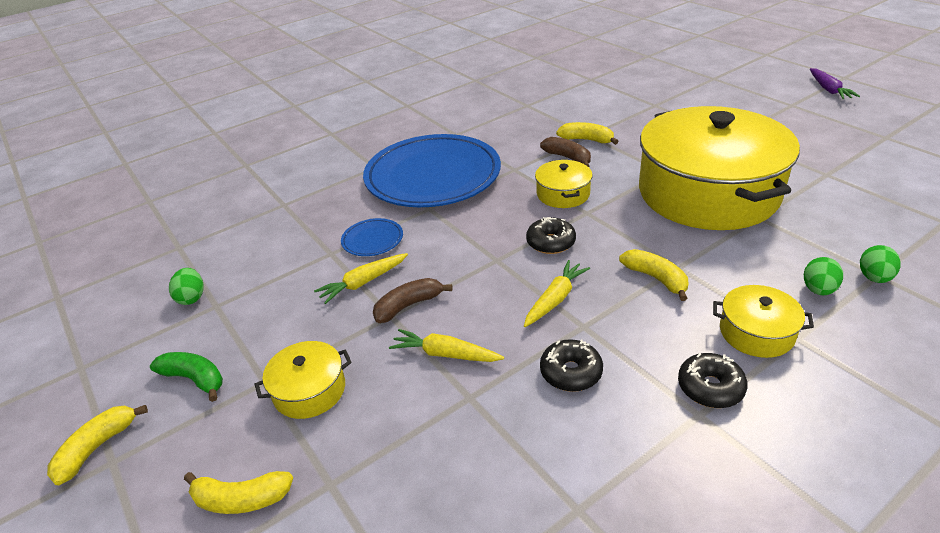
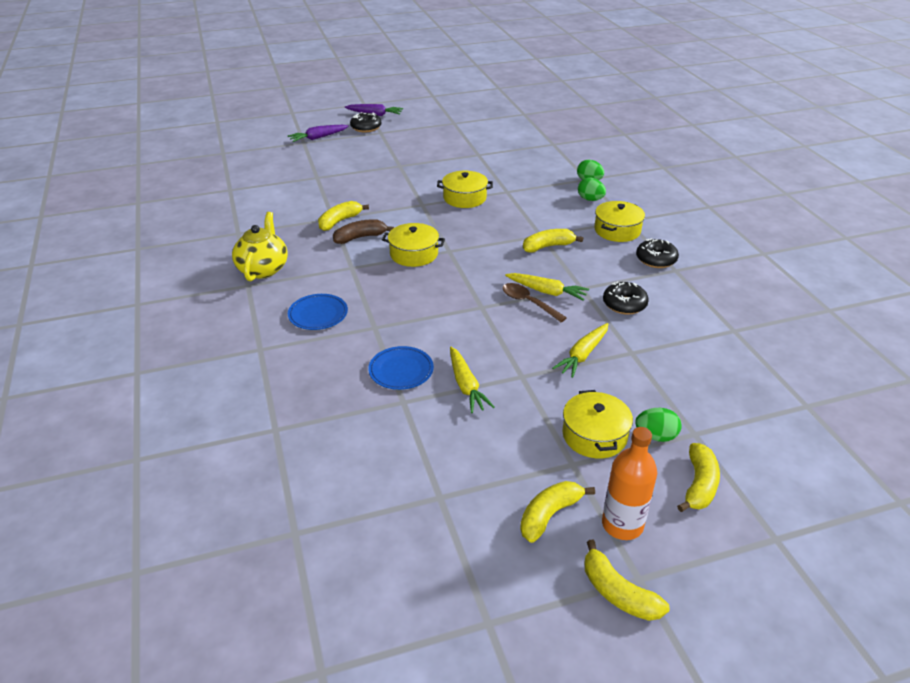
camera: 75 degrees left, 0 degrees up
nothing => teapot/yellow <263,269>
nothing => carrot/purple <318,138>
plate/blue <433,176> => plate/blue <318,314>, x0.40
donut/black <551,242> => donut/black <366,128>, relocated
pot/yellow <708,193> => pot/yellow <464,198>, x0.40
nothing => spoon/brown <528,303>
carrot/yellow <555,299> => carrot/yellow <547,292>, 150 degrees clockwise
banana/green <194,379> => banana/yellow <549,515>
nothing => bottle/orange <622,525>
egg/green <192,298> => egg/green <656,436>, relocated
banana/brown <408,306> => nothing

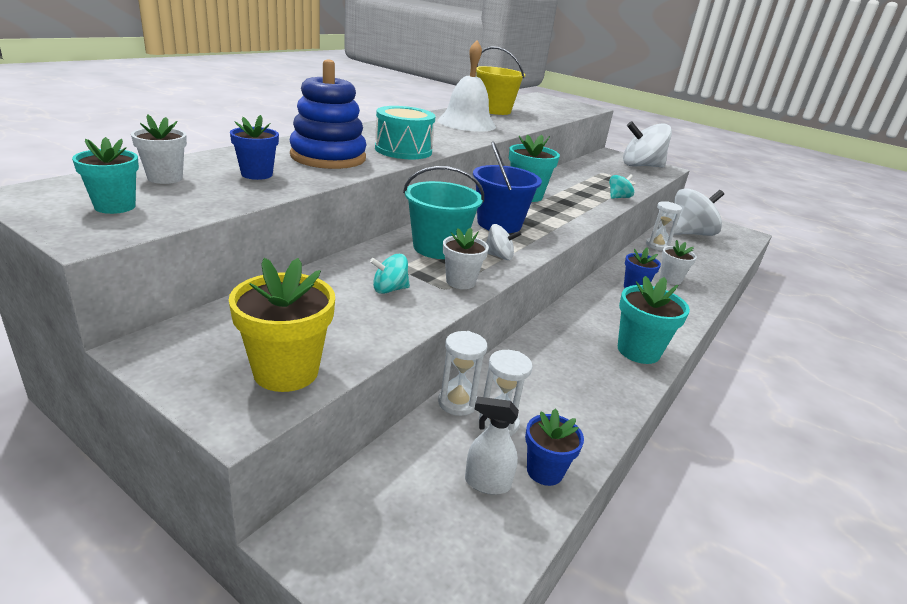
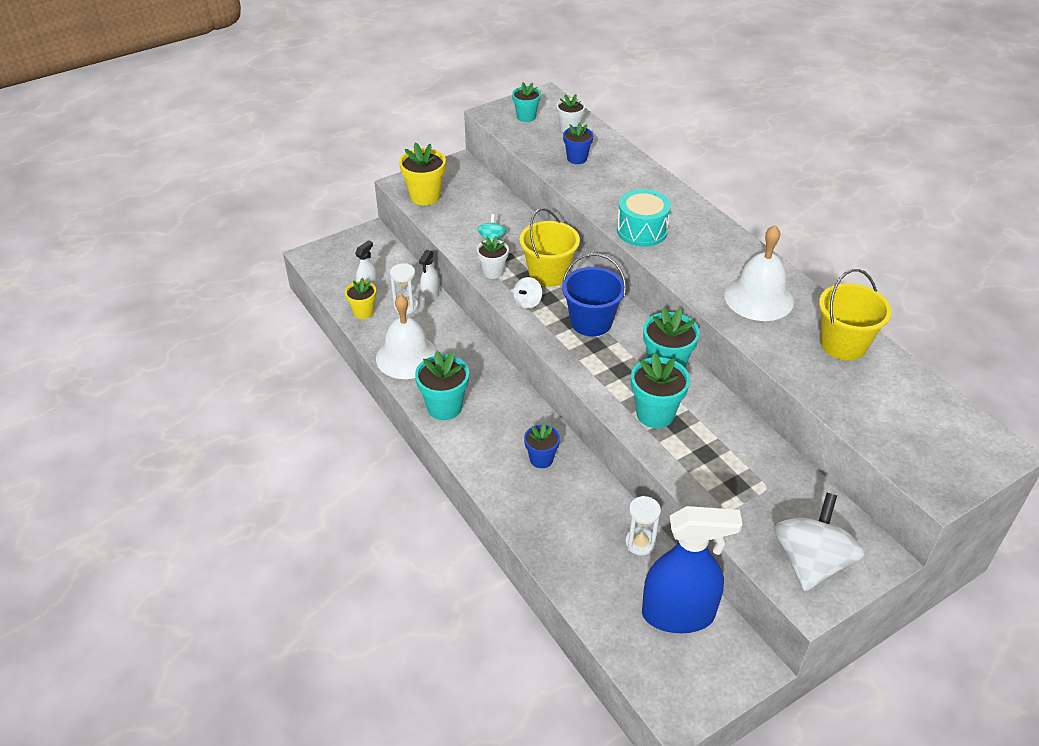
camera: 115 degrees right, 15 degrees up
flower pot/blue <544,471> => flower pot/yellow <363,312>
nothing => bell/white <407,356>
hourglass/white <457,403> => spray bottle/white <430,295>
bucket/turquoise <438,247> => bucket/yellow <548,274>
nothing => flower pot/turquoise <655,414>
spinning top/white <690,233> => spray bottle/blue <678,614>
stacking toy/blue <328,157> => nothing
spinning top/turquoise <618,197> => nothing
flower pot/white <670,279> => nothing

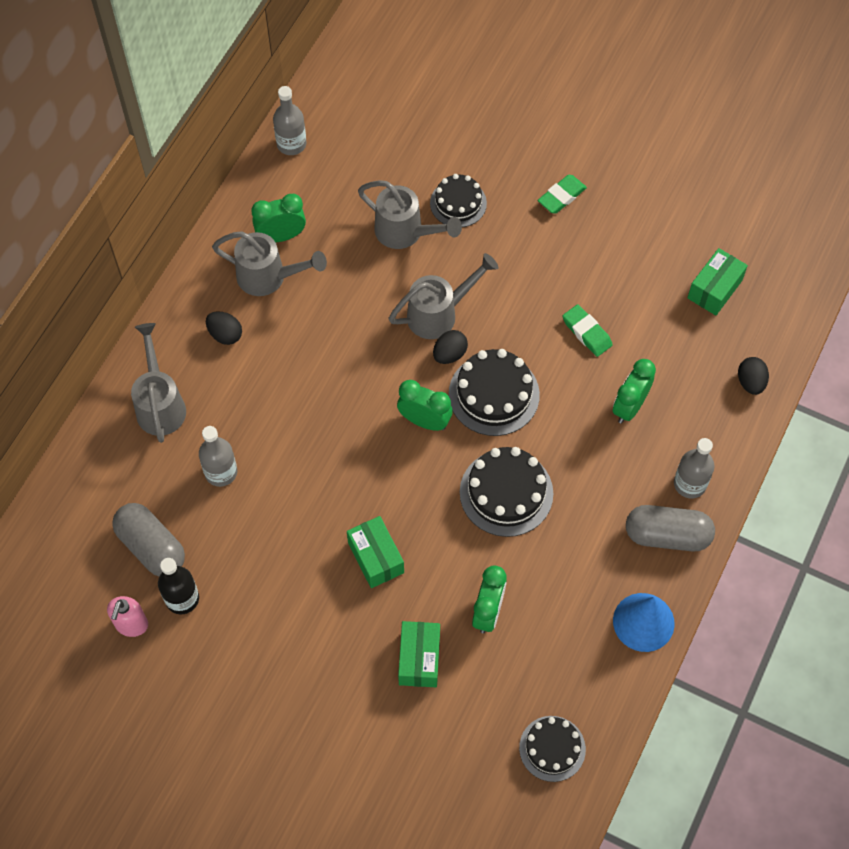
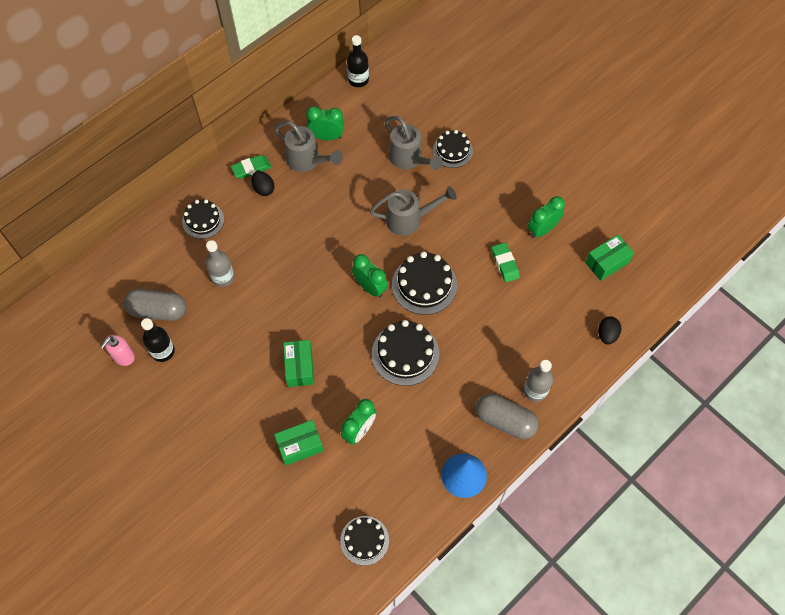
camera: 20 degrees right, 0 degrees up
capsule/grey <151,547> => capsule/grey <158,310>, 60 degrees counterclockwise
watering can/grey <160,404> => cake/black <203,220>
eraser/green <561,196> => eraser/green <251,168>, relocated
box/green <419,659> => box/green <300,446>, 45 degrees clockwise
bottle/grey <291,144> => bottle/black <358,80>
clock/green <629,406> => clock/green <542,230>, relocated
egg/black <449,354> => nothing

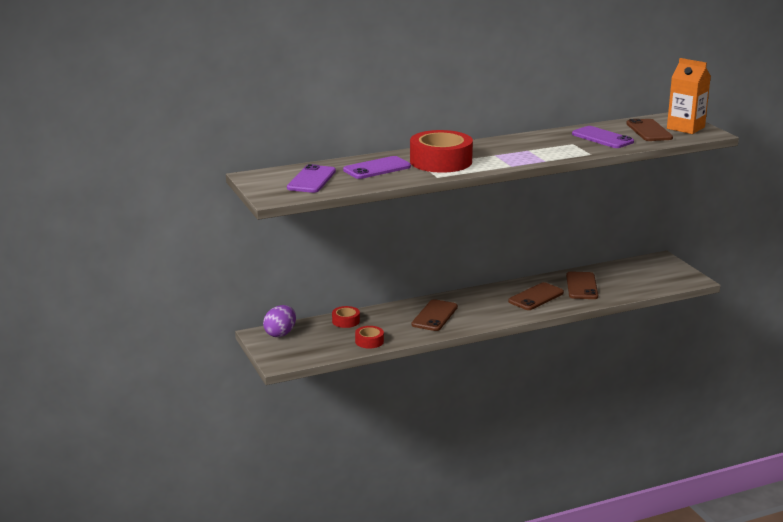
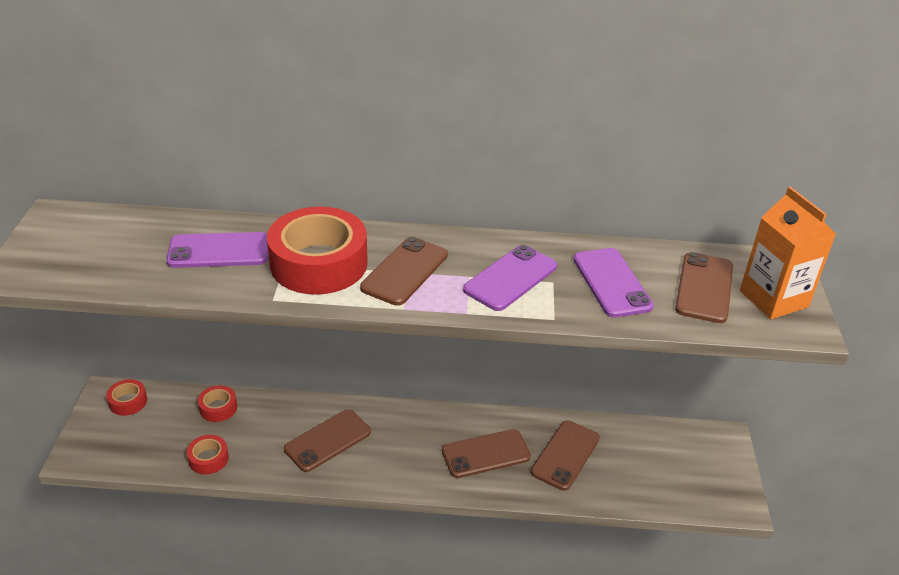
camera: 25 degrees right, 15 degrees up
egg/purple <280,334> => tape/red <128,402>
nothing => phone/brown <404,271>
phone/purple <311,180> => phone/purple <510,278>, relocated

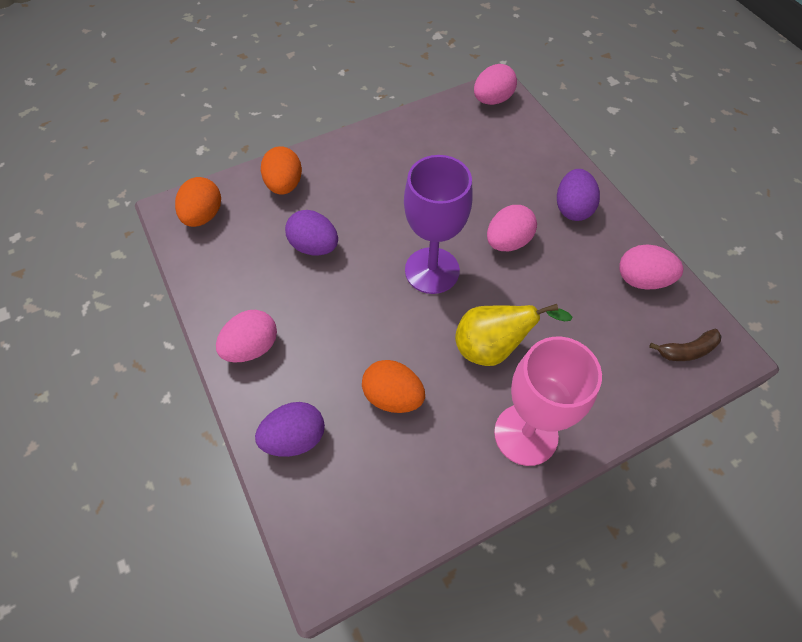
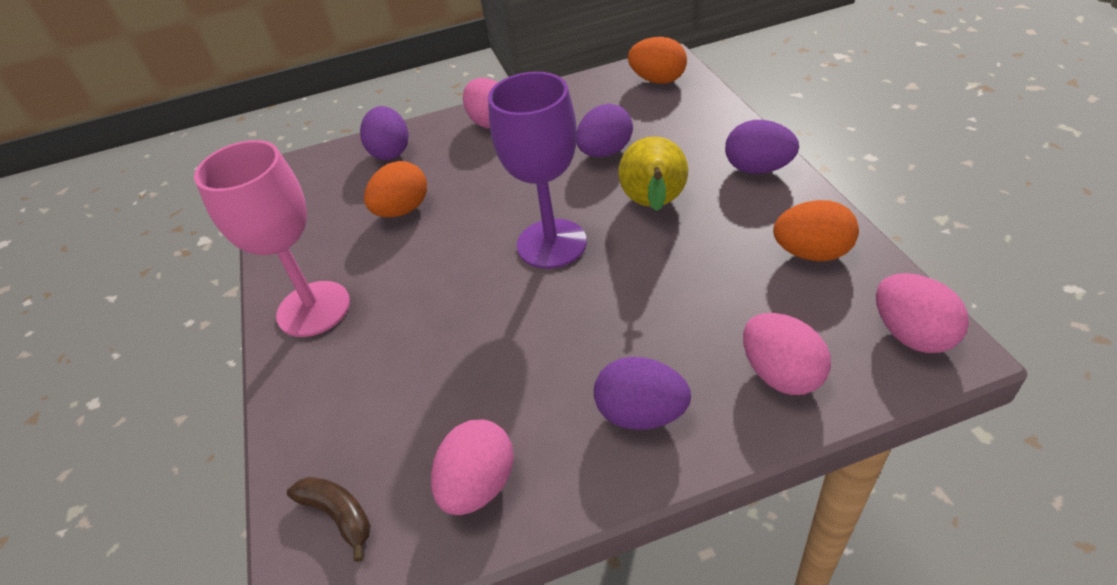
camera: 105 degrees right, 15 degrees down
banana/brown <686,350> => banana/brown <338,515>, 135 degrees clockwise
pear/yellow <493,347> => pear/yellow <654,206>, relocated
nothing => egg/purple <758,169>
egg/pink <508,242> => egg/pink <781,374>, relocated
egg/orange <284,185> => egg/orange <811,253>, relocated

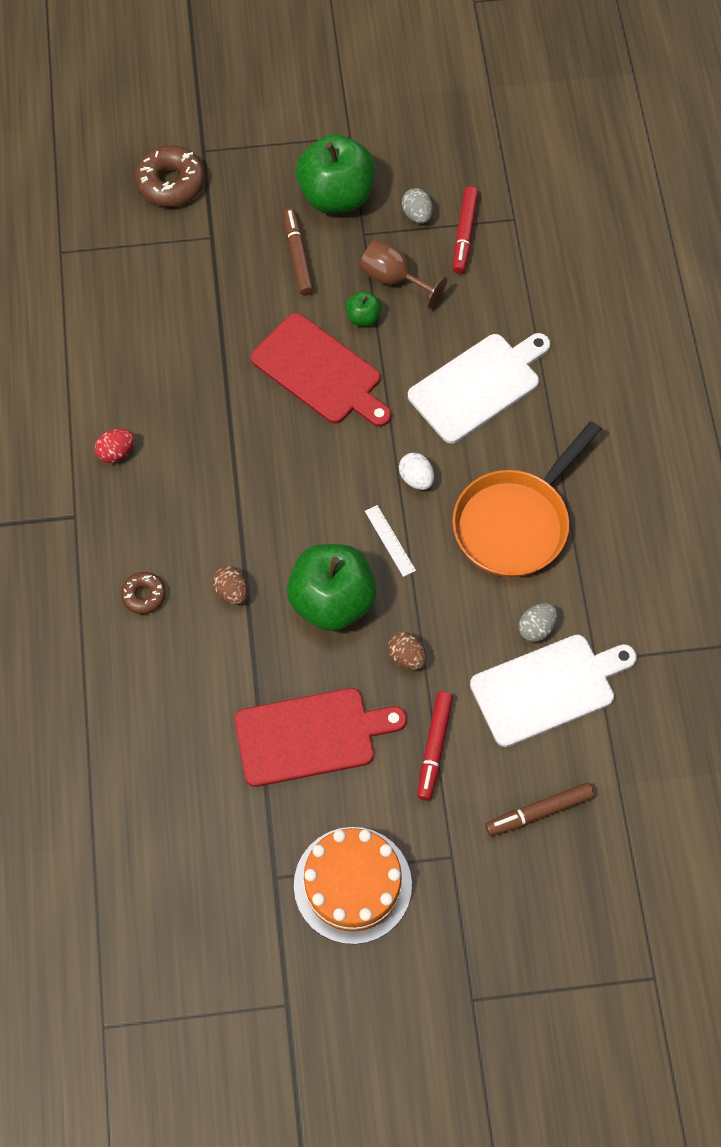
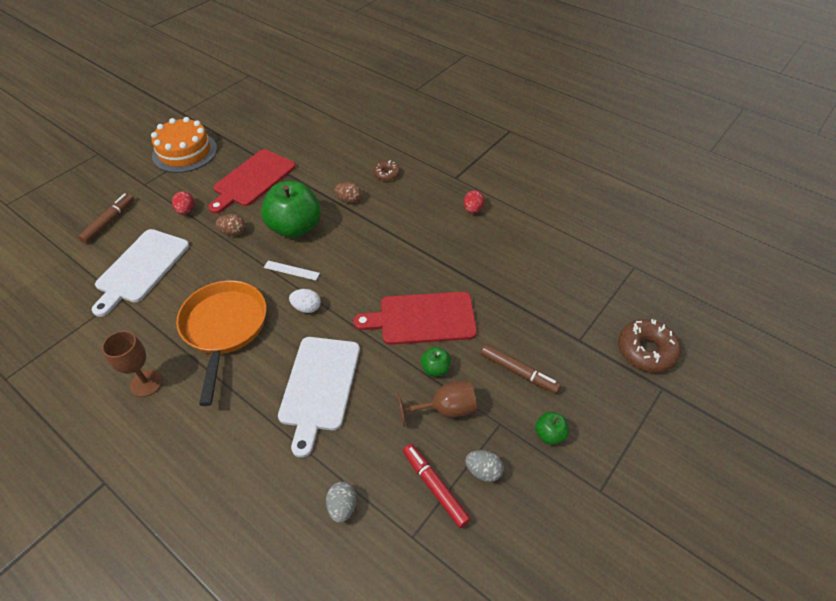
camera: 135 degrees right, 15 degrees down
nothing => goblet/brown <146,383>
marker/red <434,748> => egg/red <186,211>
egg/grey <536,628> => egg/grey <342,507>, relocated
apple/green <336,195> => apple/green <549,434>, x0.44

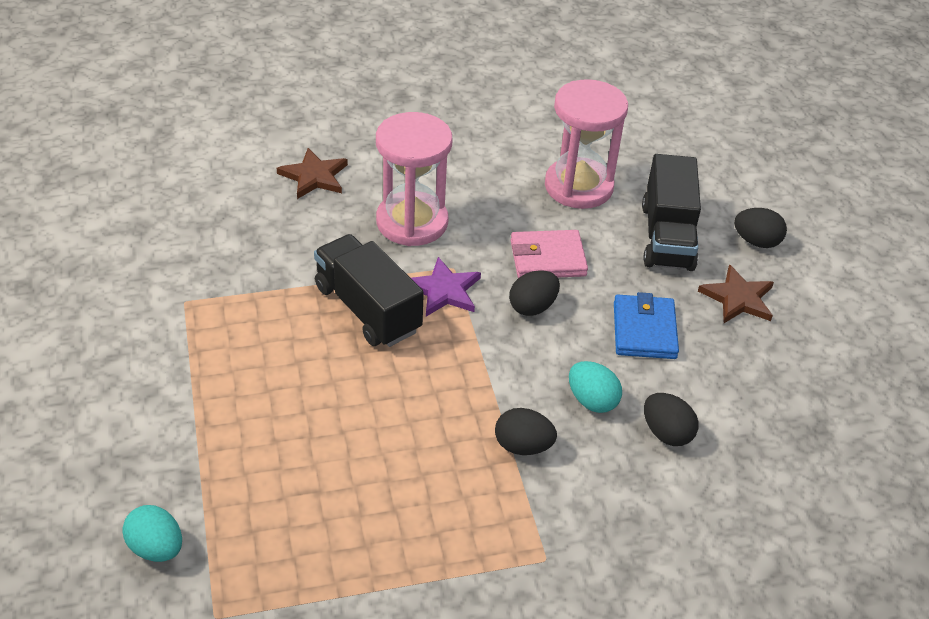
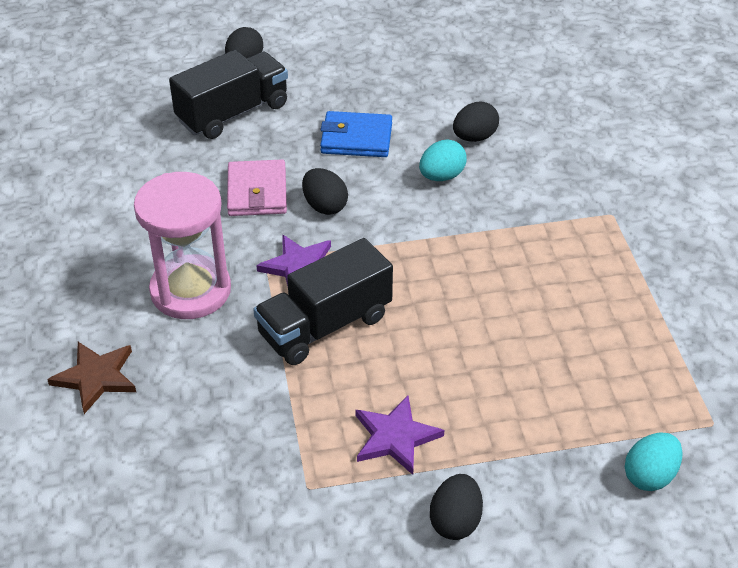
camera: 85 degrees left, 0 degrees up
truck/black <667,237> => truck/black <233,113>, 45 degrees counterclockwise
nothing => star/purple <395,437>
egg/black <523,446> => egg/black <455,521>, relocated
hourglass/pink <578,186> => nothing
star/brown <738,298> => nothing

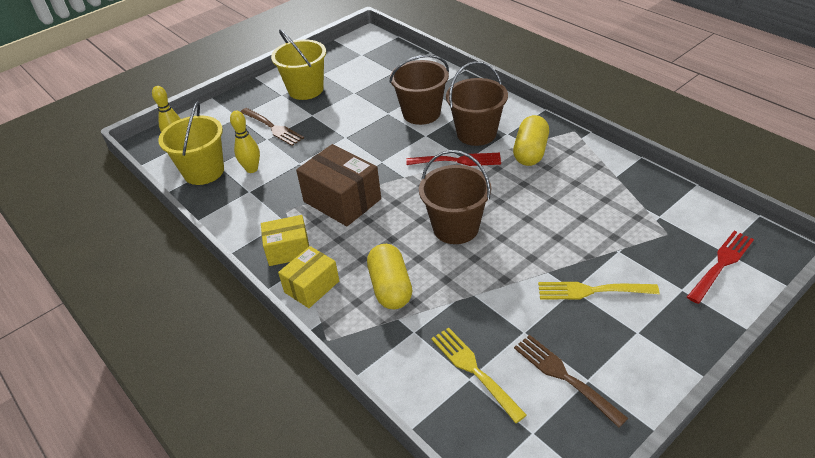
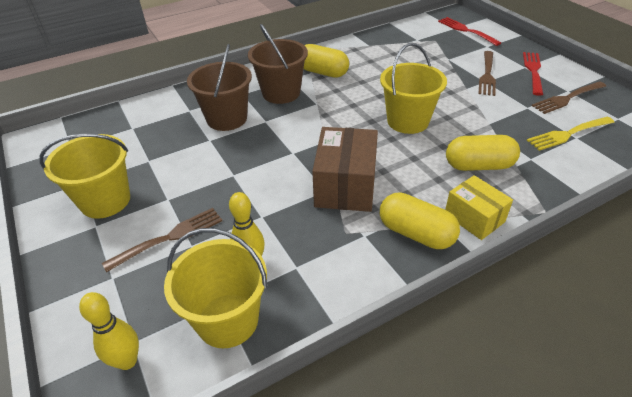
camera: 80 degrees left, 0 degrees up
box/brown <342,200> => box/brown <345,186>, 45 degrees counterclockwise
bucket/brown <455,228> => bucket/yellow <407,121>
box/yellow <288,250> => capsule/yellow <416,233>
fork/yellow <591,290> => fork/brown <487,75>
fork/red <458,161> => fork/red <533,71>, relocated

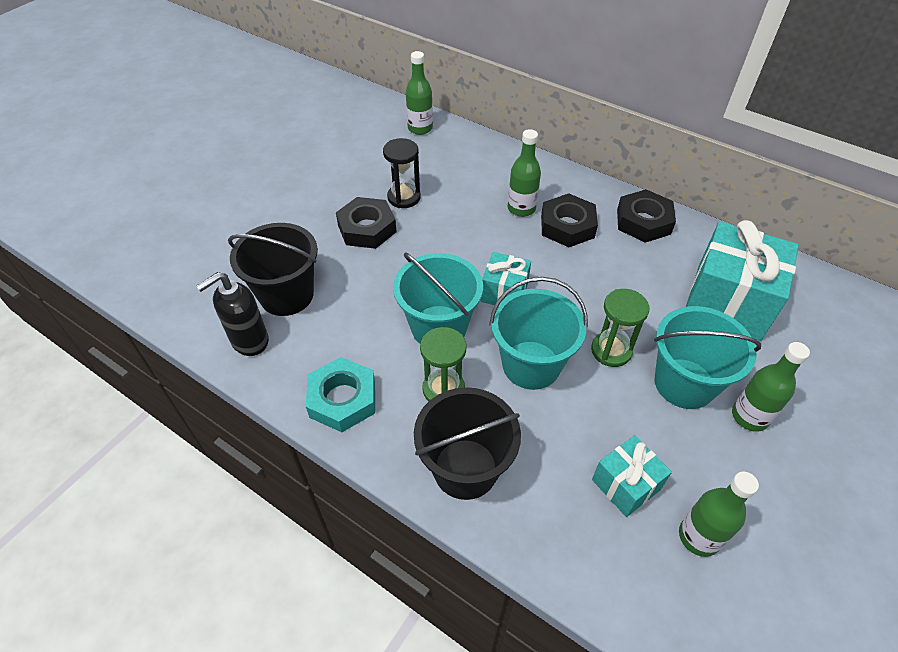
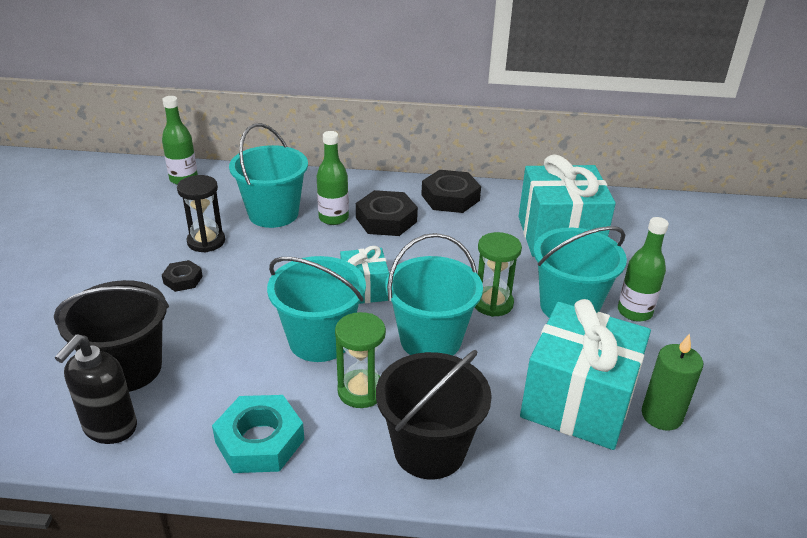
camera: 30 degrees left, 15 degrees down
nut/black <367,228> => nut/black <183,279>, x0.55
nothing => bucket/turquoise <273,213>
gift/turquoise <625,484> => gift/turquoise <578,401>, x1.89
bottle/green <699,537> => candle/green <661,415>

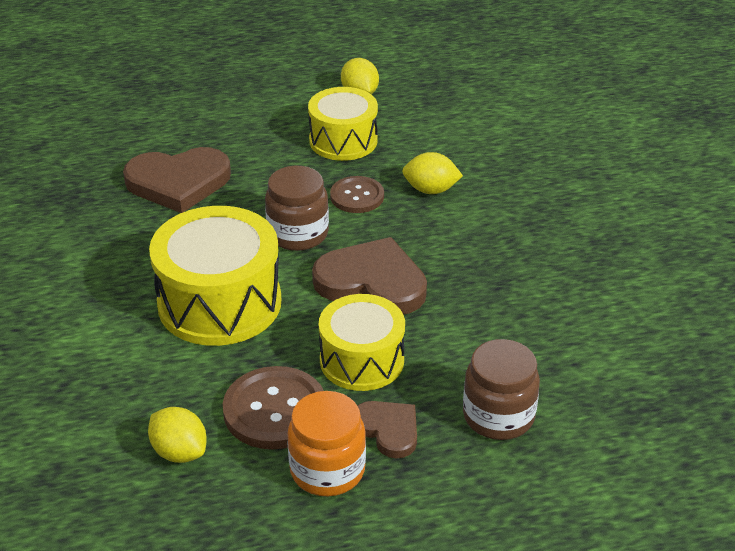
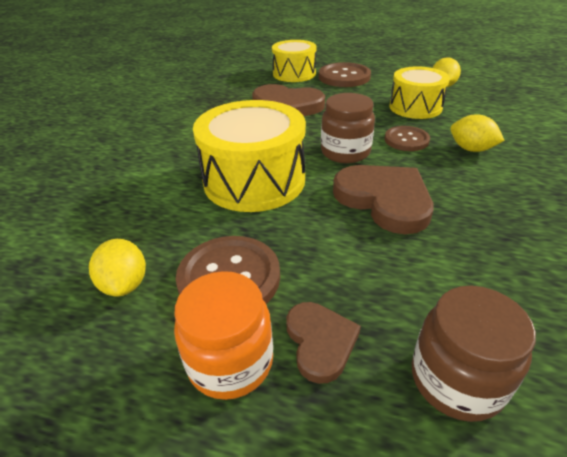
camera: 30 degrees right, 0 degrees up
drum/yellow <362,360> => drum/yellow <294,74>, relocated
nothing => button/brown <344,77>

